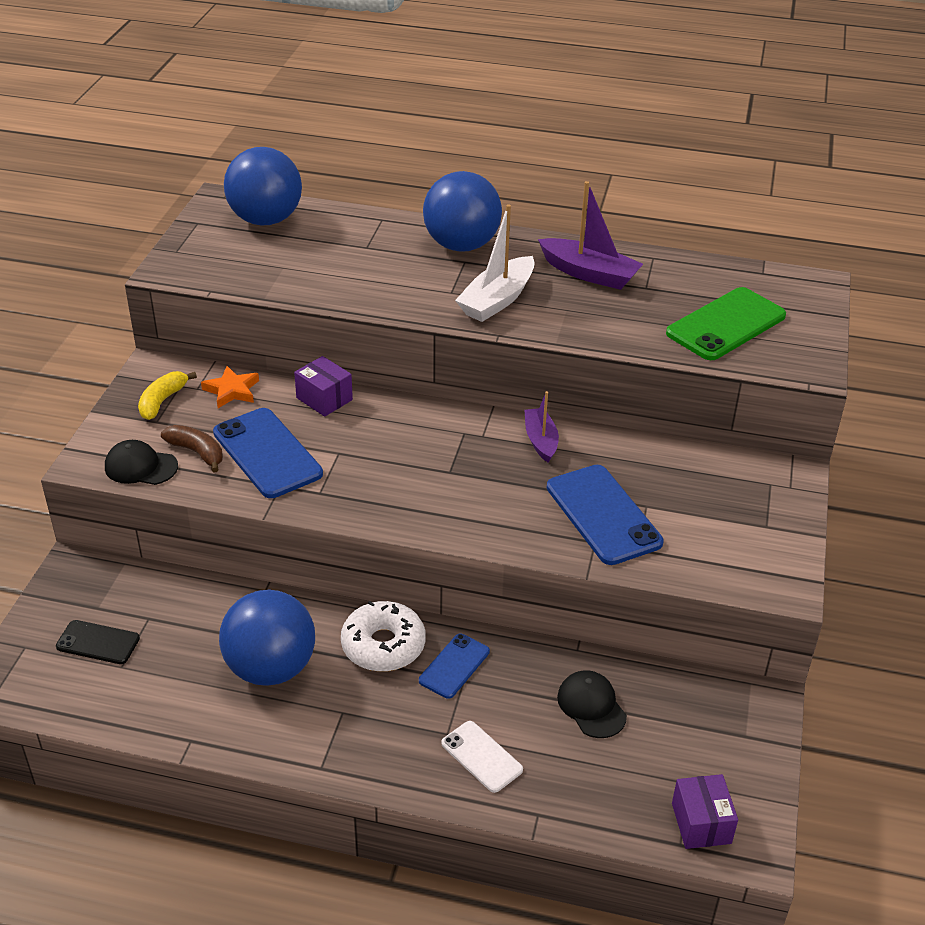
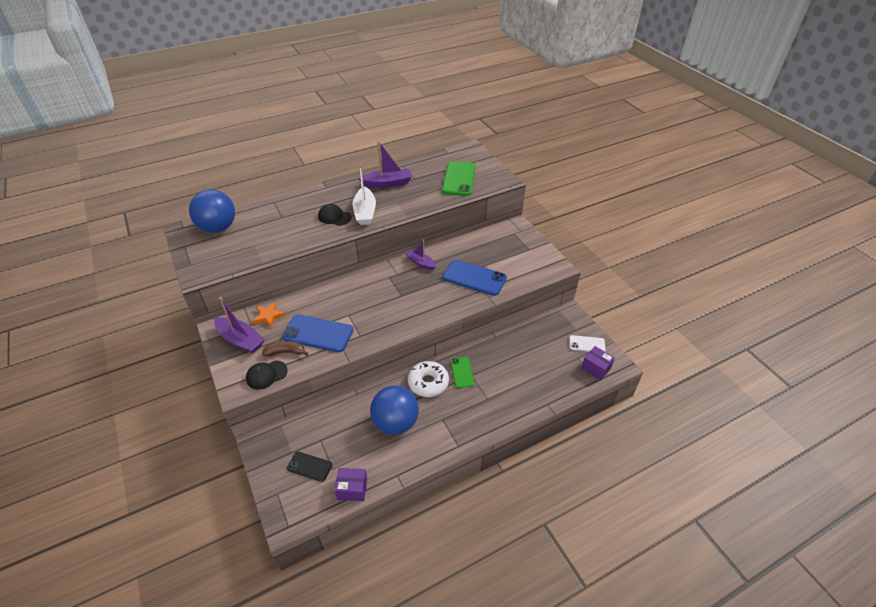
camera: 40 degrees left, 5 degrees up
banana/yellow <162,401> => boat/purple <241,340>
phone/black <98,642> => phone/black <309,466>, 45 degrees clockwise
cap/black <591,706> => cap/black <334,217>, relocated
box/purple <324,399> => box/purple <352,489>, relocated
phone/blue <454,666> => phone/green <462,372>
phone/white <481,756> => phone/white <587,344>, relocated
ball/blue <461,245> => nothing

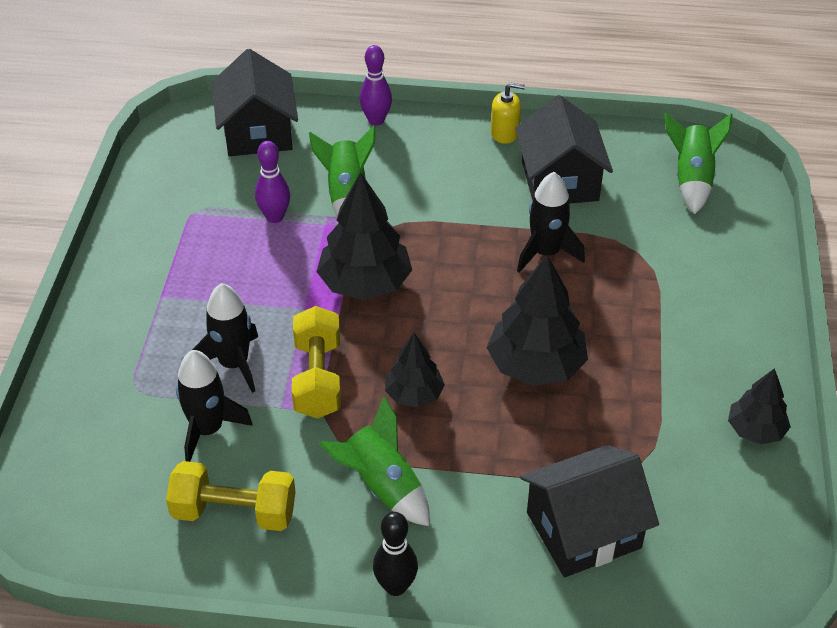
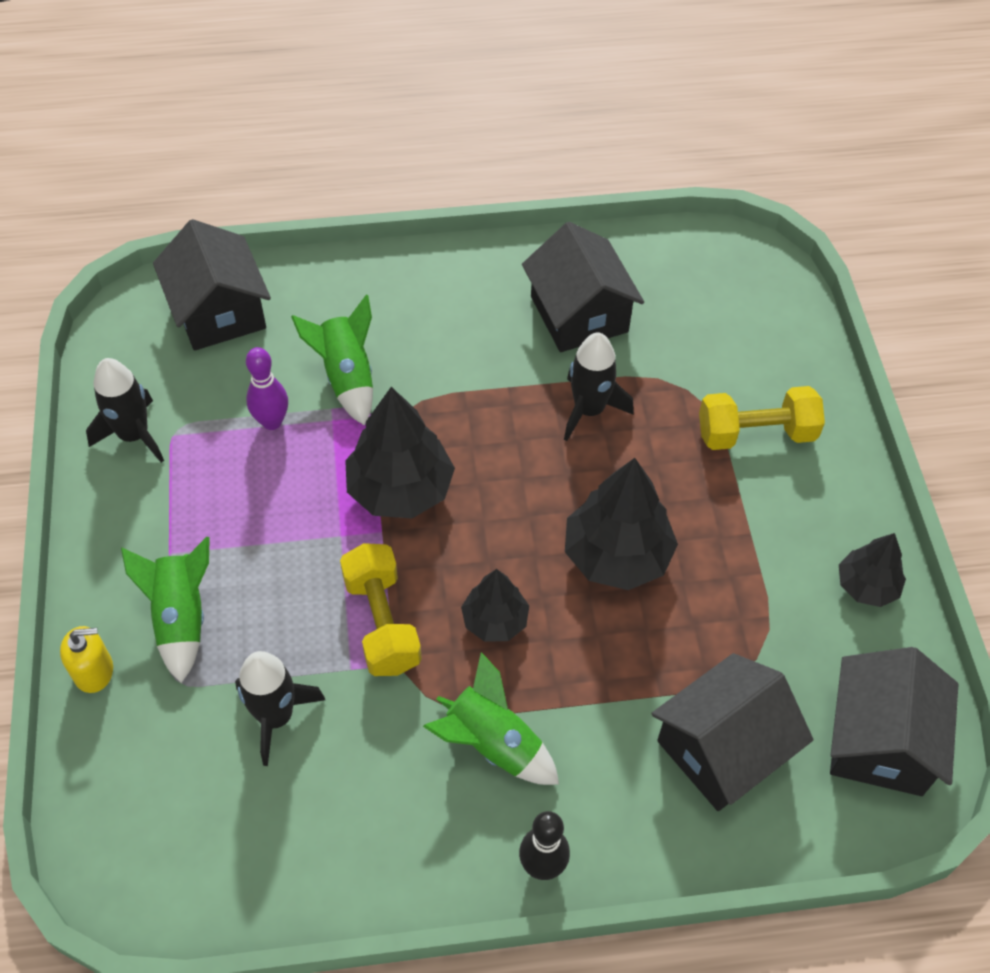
camera: 15 degrees left, 10 degrees up
soap dispenser/yellow <505,133> => soap dispenser/yellow <94,671>, relocated
rocket/black <234,364> => rocket/black <134,435>, relocated
rocket/green <691,179> => rocket/green <181,618>, relocated
dumbbell/yellow <234,512> => dumbbell/yellow <756,434>, relocated
nothing => house/black <880,741>
bowling pin/purple <376,120> => nothing

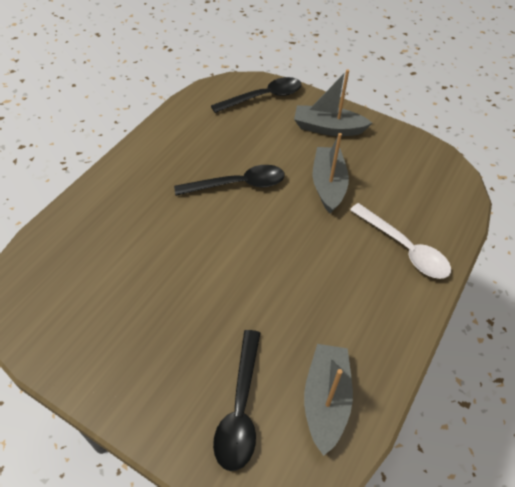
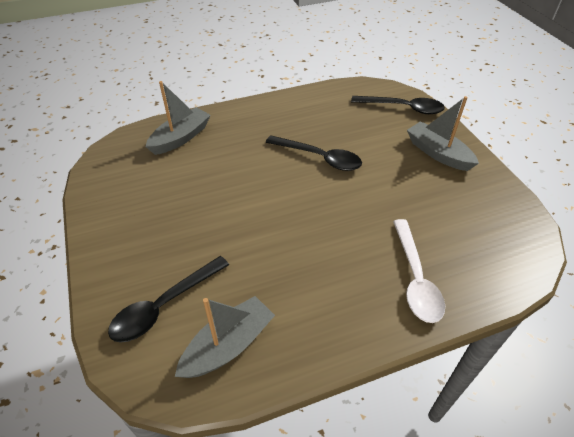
camera: 40 degrees right, 5 degrees down
boat/grey <328,185> => boat/grey <180,138>, relocated

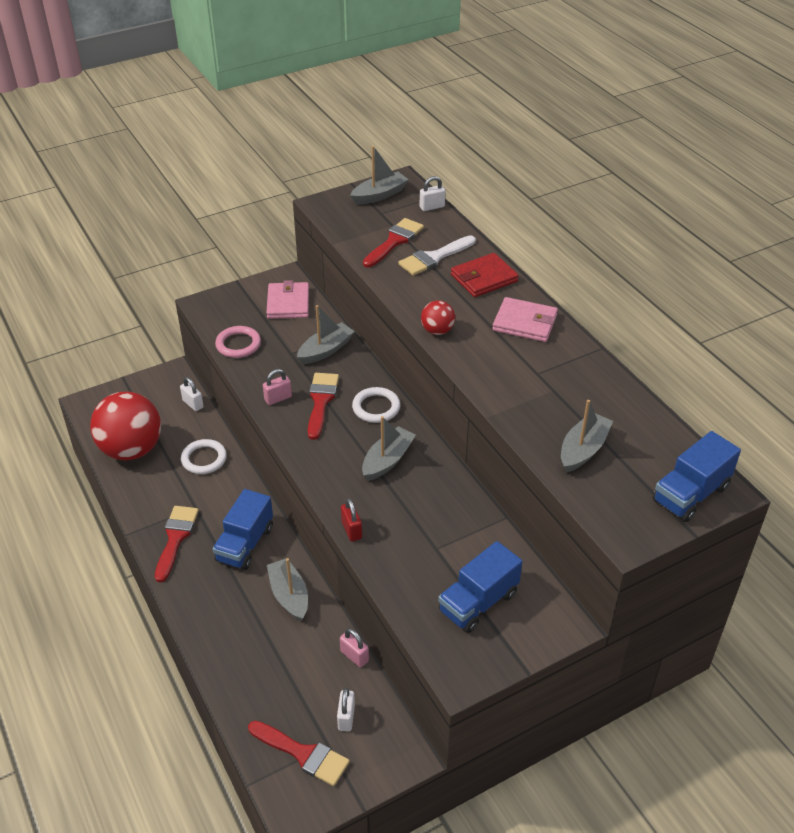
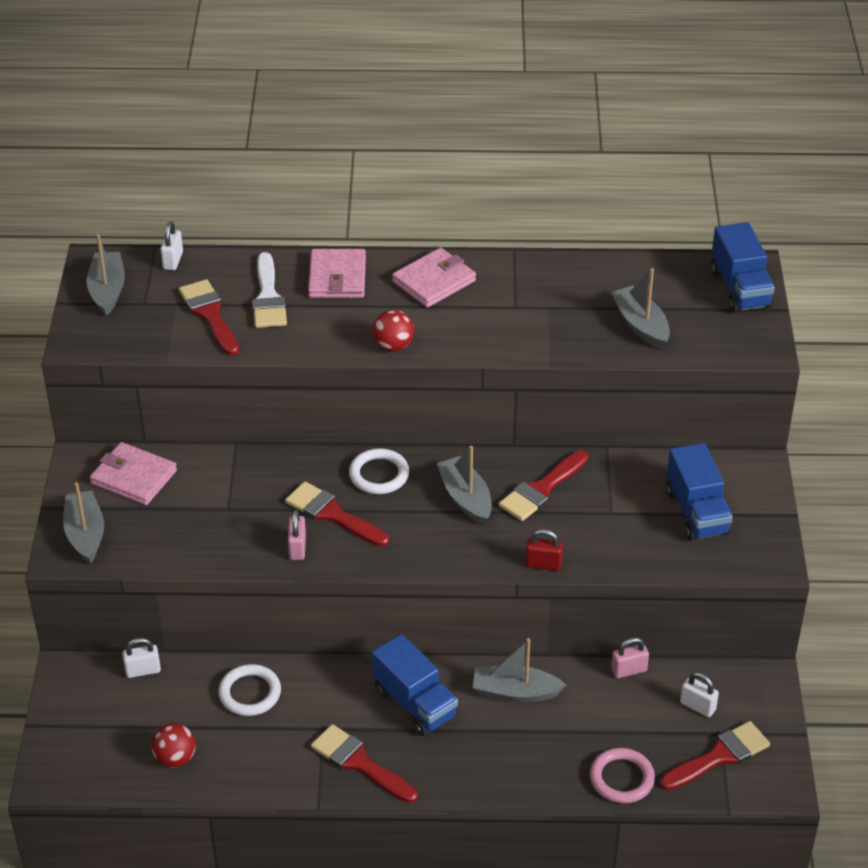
camera: 60 degrees left, 0 degrees up
boat/grey <326,350> => boat/grey <85,534>, relocated
ball/red <131,449> => ball/red <175,758>, x0.45
wallet/red <484,278> => wallet/pink <337,277>
nothing => brush/red <541,489>
ring/pink <238,344> => ring/pink <621,778>, relocated

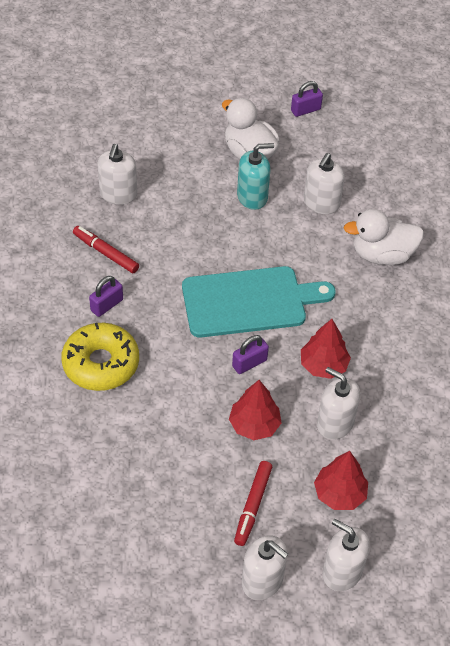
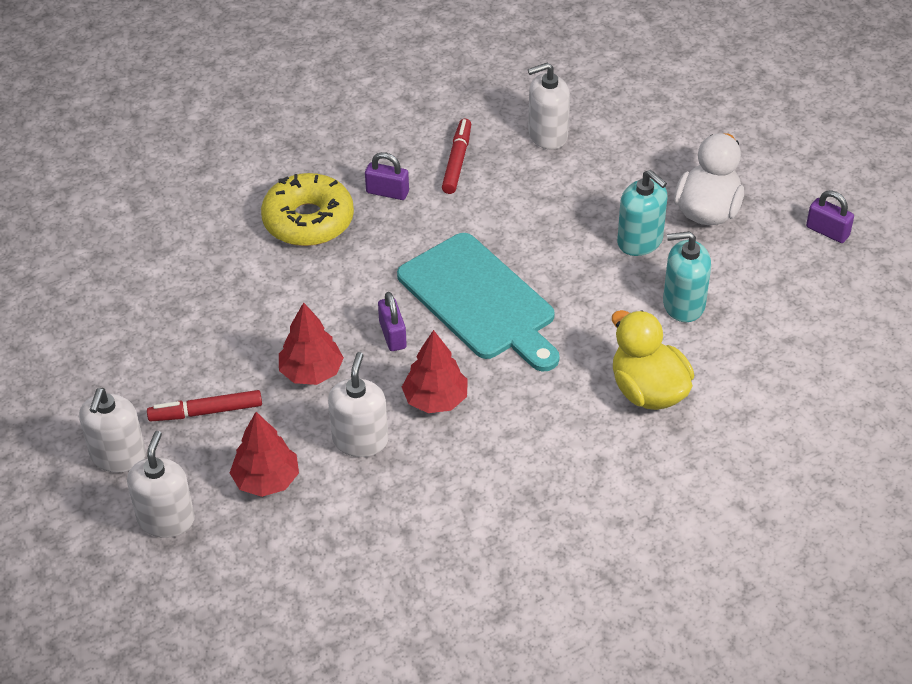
camera: 65 degrees right, 5 degrees down
padlock/purple <249,363> => padlock/purple <392,335>, 45 degrees clockwise
duck/white <382,255> => duck/yellow <648,391>
soap dispenser/white <321,203> => soap dispenser/turquoise <683,304>

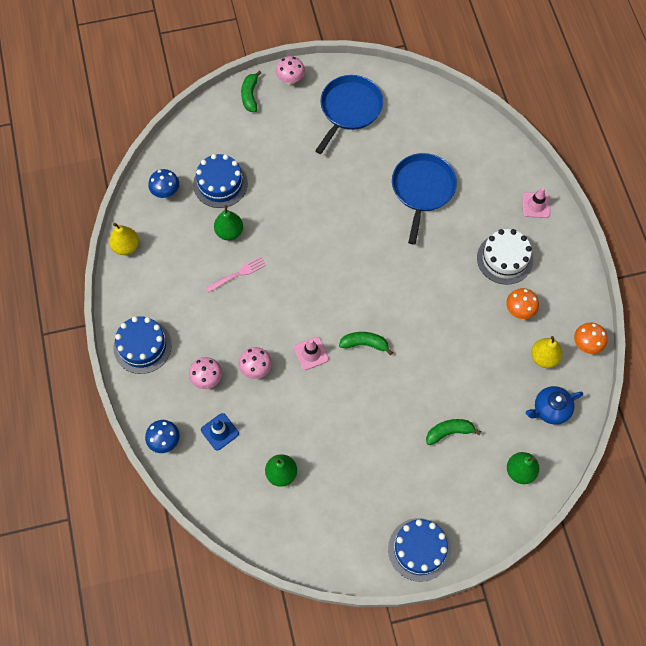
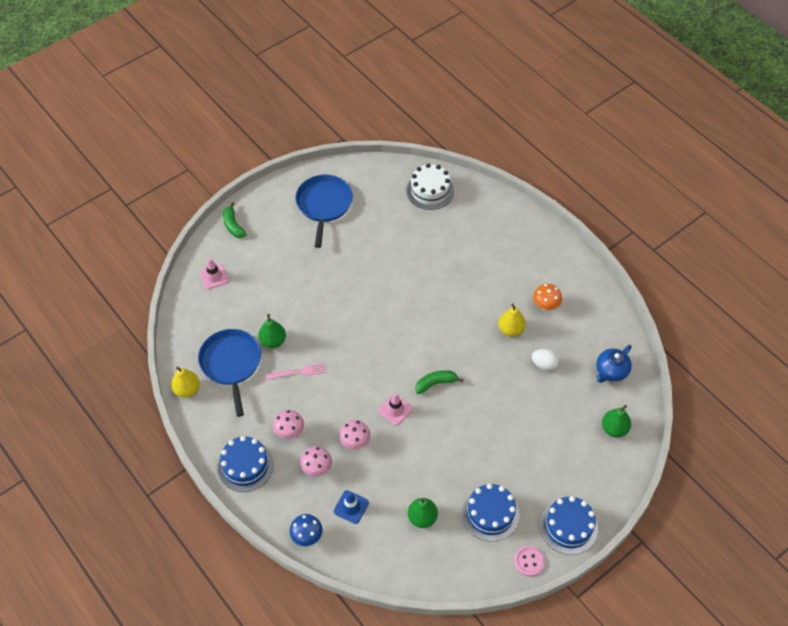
camera: 25 degrees left, 10 degrees down
pan/blue <422,189> => pan/blue <231,364>, relocated
traffic cone/pink <536,205> => traffic cone/pink <214,277>, relocated
fork/pink <238,274> => fork/pink <298,372>, 45 degrees clockwise
mushroom/pink <290,80> => mushroom/pink <290,432>, relocated
cake/white <505,259> => cake/white <430,191>, relocated
cake/blue <220,184> => cake/blue <490,514>, relocated
pear/yellow <544,357> => pear/yellow <511,329>, relocated
nothing => button/pink <529,561>
nothing => egg/white <544,364>
mushroom/blue <166,192> => nothing
banana/green <449,432> => nothing
mushroom/orange <586,344> => nothing

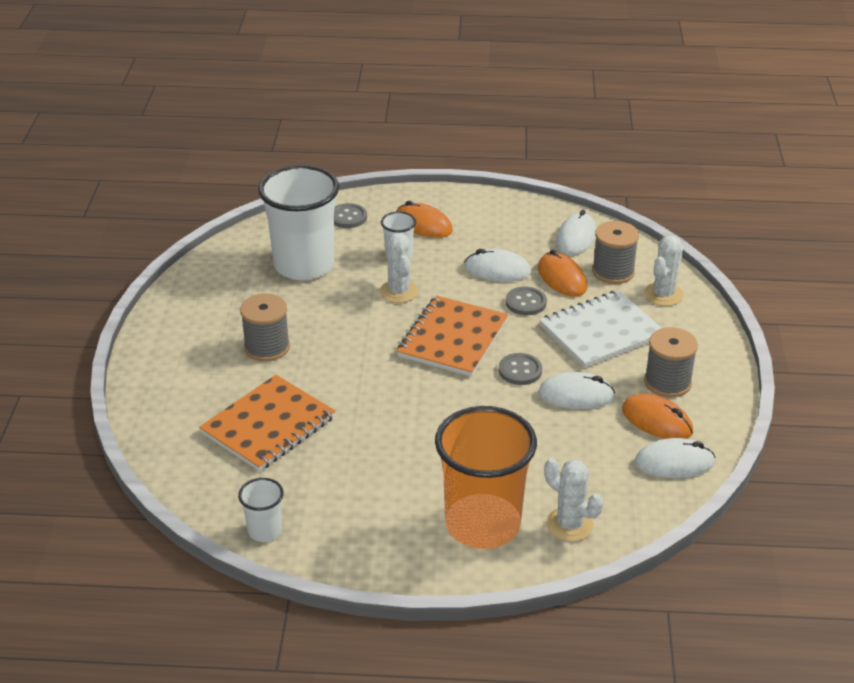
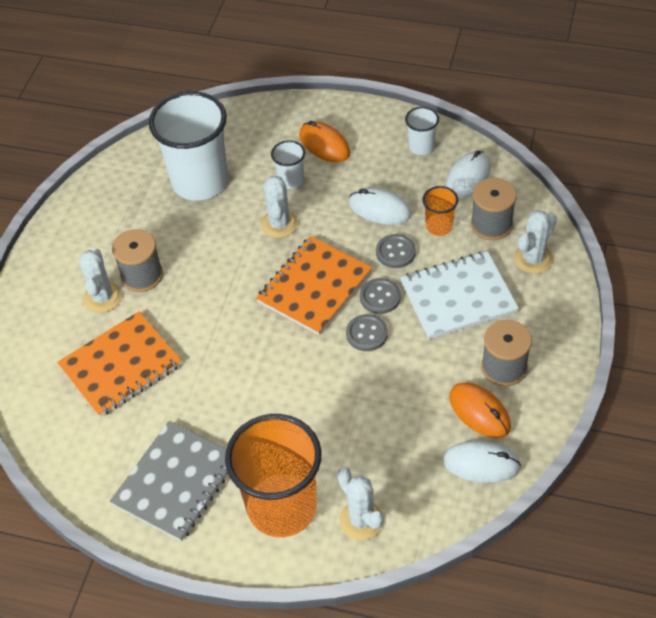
camera: 15 degrees right, 15 degrees up
nothing => cactus/white <102,297>
nothing => notebook/grey <176,482>
button/grey <348,217> => button/grey <380,297>, relocated
cup/white <264,531> => cup/white <421,147>, relocated
mouse/orange <562,278> => cup/orange <439,226>
mouse/white <576,395> => nothing

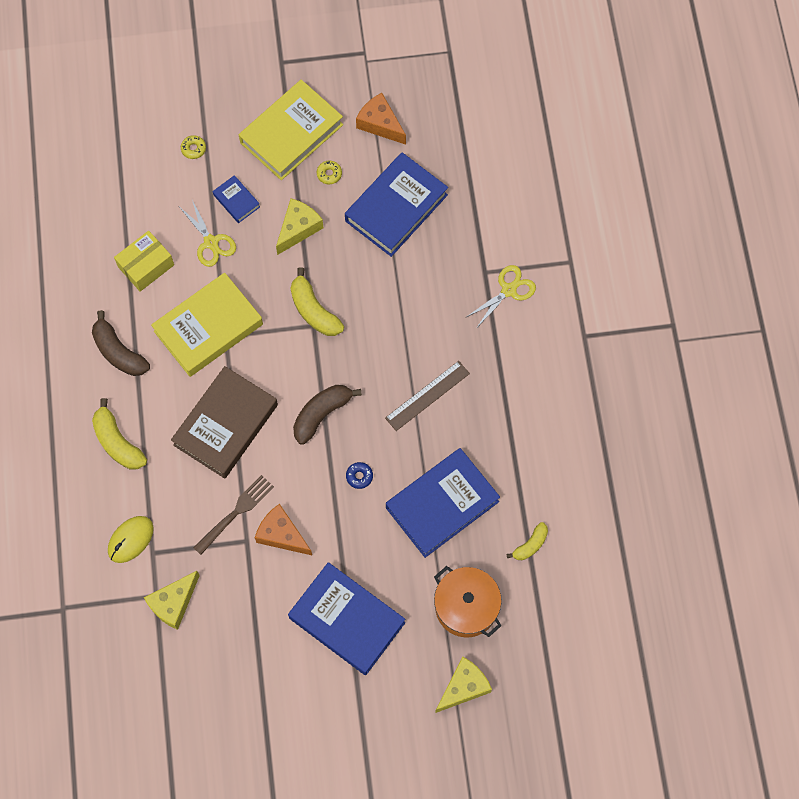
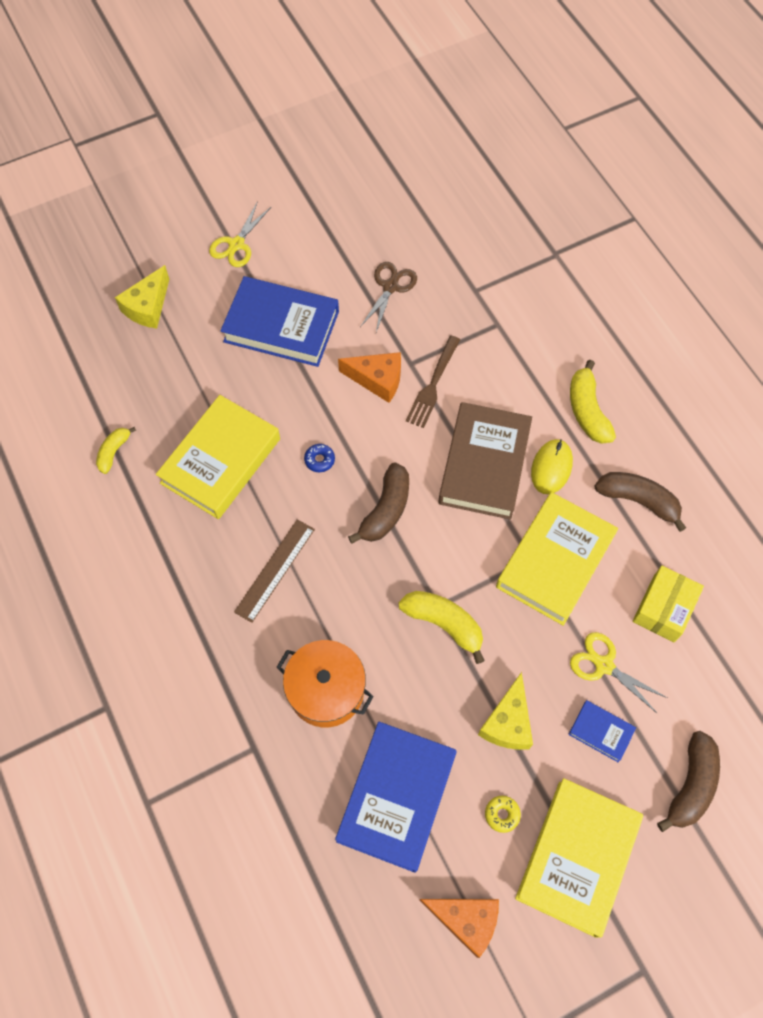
camera: 160 degrees right, 5 degrees down
book/blue <442,505> => book/yellow <220,461>
scissors/yellow <509,290> => scissors/yellow <236,245>, relocated
pot/orange <466,606> => pot/orange <326,690>, relocated
nothing => scissors/brown <390,287>
mouse/yellow <130,540> => mouse/yellow <551,467>, relocated
banana/yellow <117,442> => banana/yellow <587,410>, 135 degrees counterclockwise
donut/yellow <193,149> => banana/brown <690,785>
cheese/yellow <173,603> => nothing

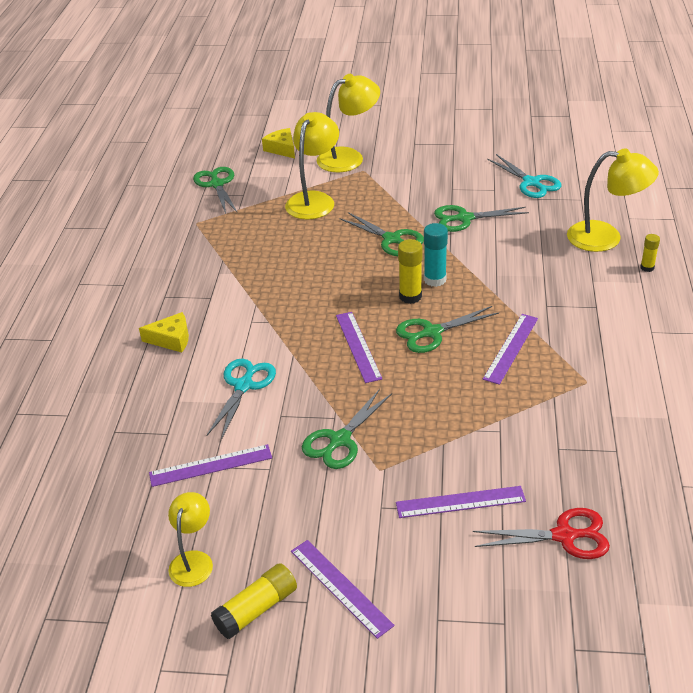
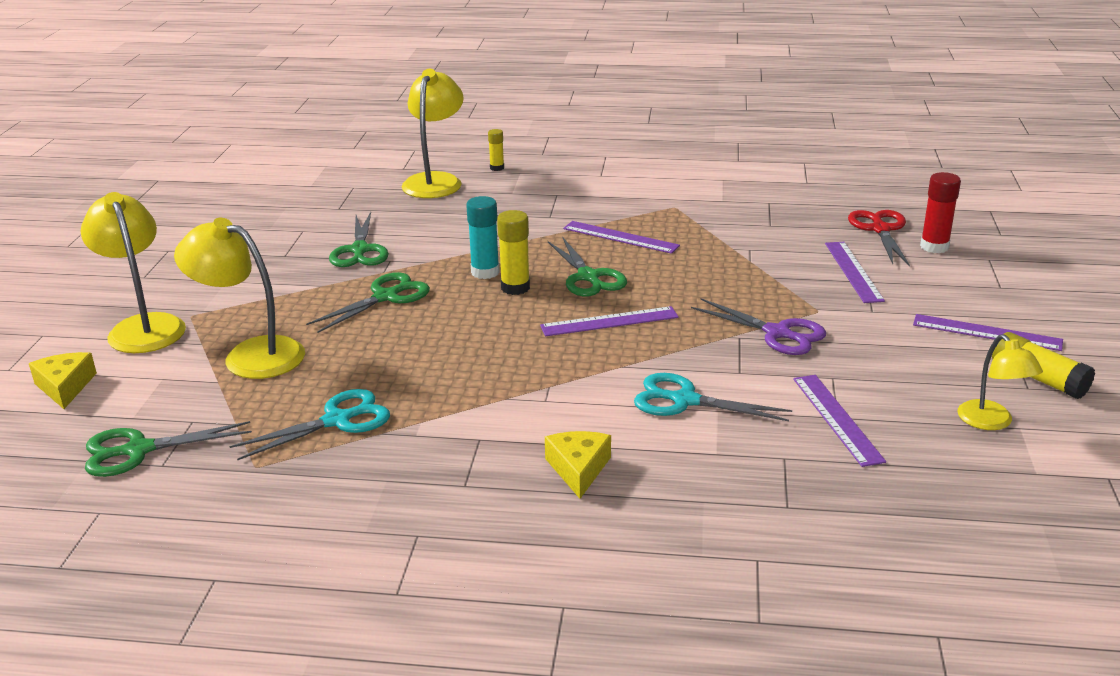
camera: 90 degrees left, 10 degrees down
cheese/yellow <282,149> => cheese/yellow <65,387>, 105 degrees clockwise
scissors/turquoise <531,183> => scissors/turquoise <337,420>, relocated
scissors/green <339,440> => scissors/purple <777,333>
ruler/purple <341,587> => ruler/purple <986,332>, 60 degrees clockwise
nothing => glue stick/red <934,247>
lamp/yellow <193,560> => lamp/yellow <991,422>, 120 degrees counterclockwise

